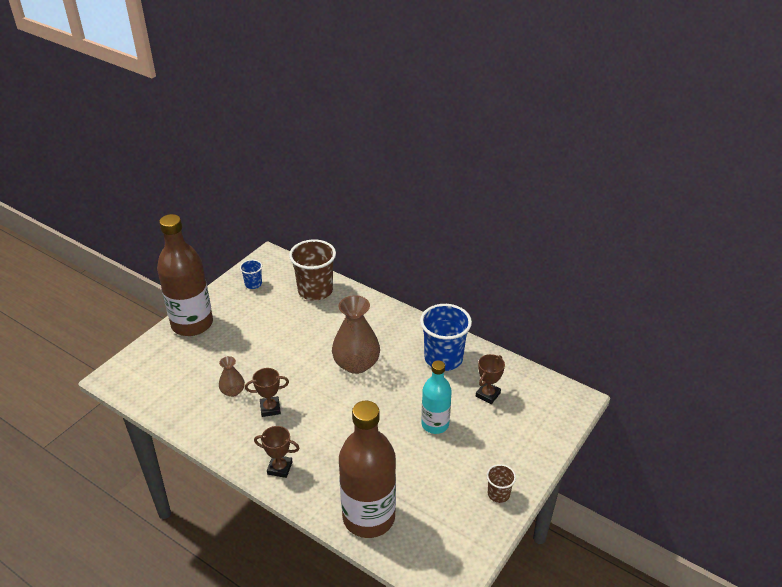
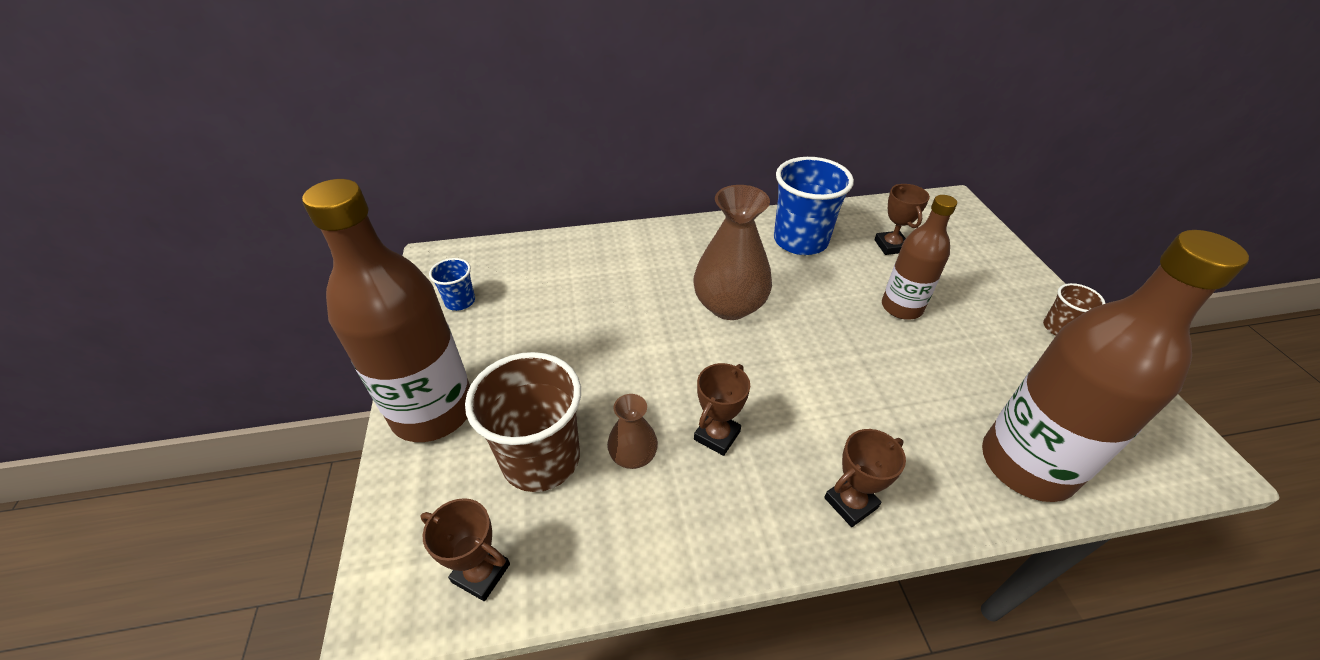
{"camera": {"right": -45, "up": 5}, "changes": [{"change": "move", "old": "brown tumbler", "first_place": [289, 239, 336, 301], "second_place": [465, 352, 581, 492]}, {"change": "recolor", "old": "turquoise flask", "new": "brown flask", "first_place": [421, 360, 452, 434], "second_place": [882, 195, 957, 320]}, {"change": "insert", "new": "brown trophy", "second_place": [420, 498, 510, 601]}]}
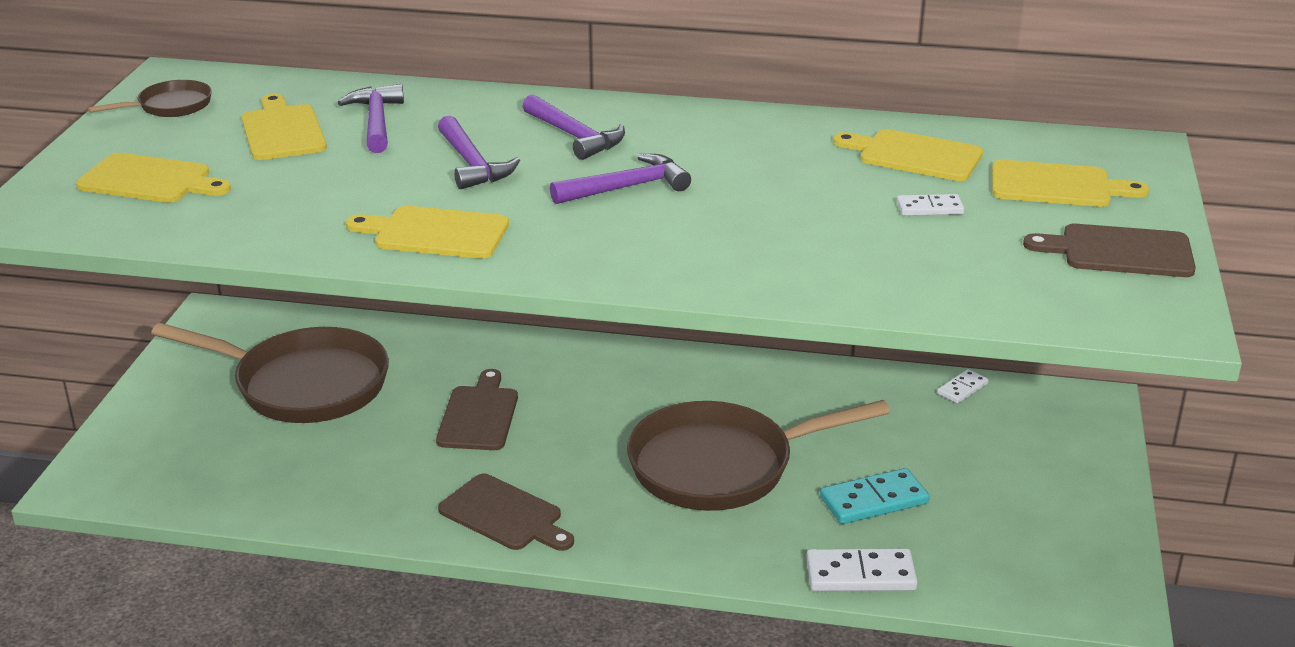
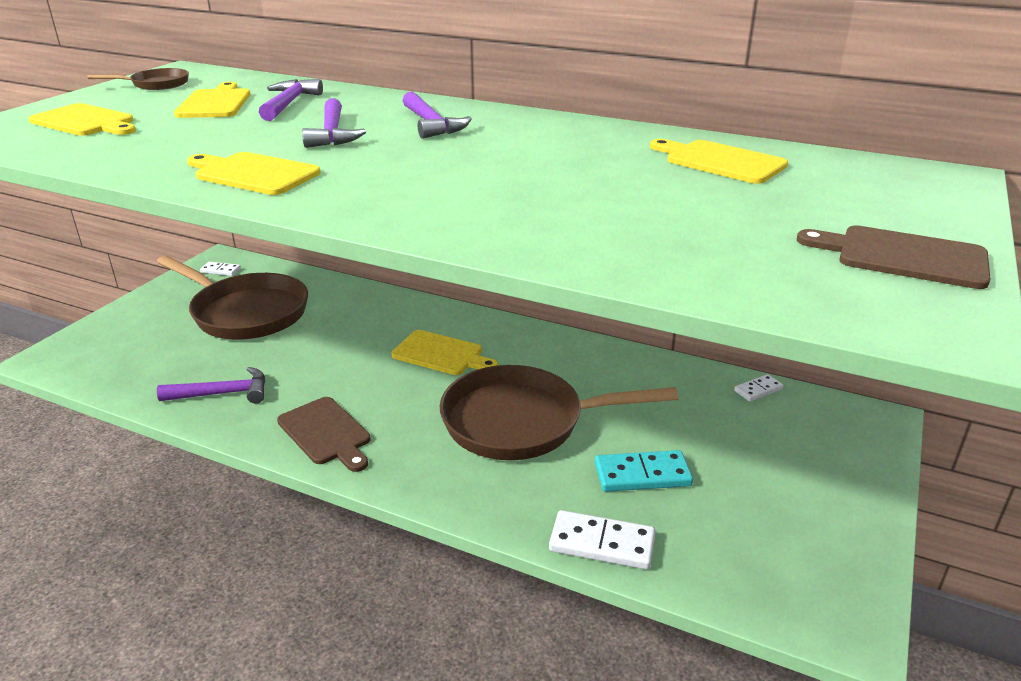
{"camera": {"right": 15, "up": 0}, "changes": [{"change": "move", "old": "violet hammer", "first_place": [550, 154, 691, 204], "second_place": [157, 367, 266, 403]}, {"change": "move", "old": "golden chopping board", "first_place": [992, 160, 1149, 207], "second_place": [392, 330, 498, 375]}, {"change": "move", "old": "white domino tile", "first_place": [897, 194, 964, 216], "second_place": [200, 261, 241, 276]}, {"change": "delete", "old": "brown chopping board", "first_place": [436, 369, 518, 450]}]}
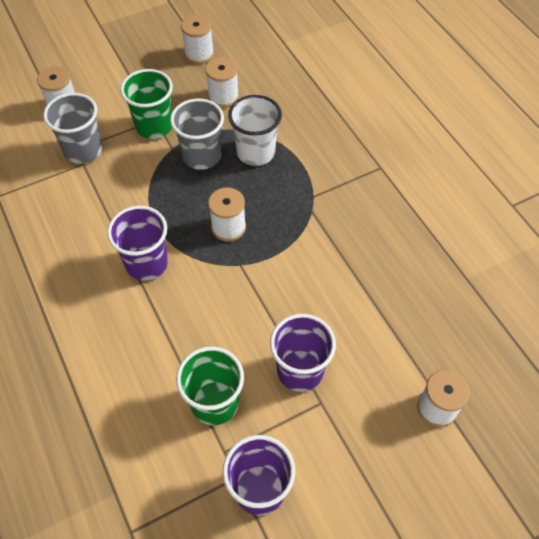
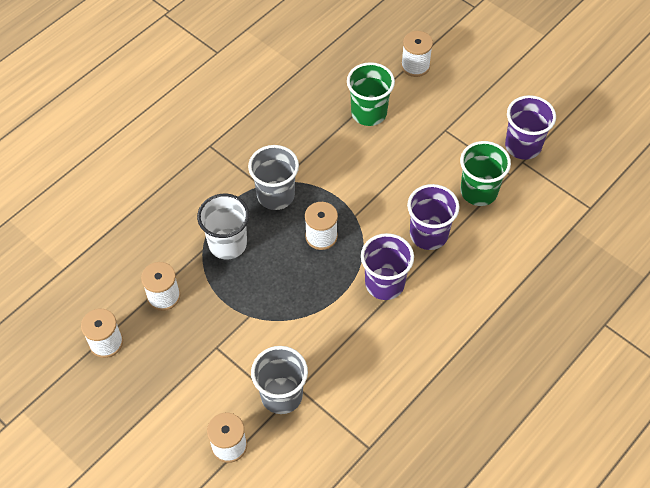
{"camera": {"right": -110, "up": 0}, "changes": [{"change": "move", "old": "emerald tumbler", "first_place": [120, 69, 173, 139], "second_place": [347, 62, 395, 126]}, {"change": "move", "old": "gray tumbler", "first_place": [170, 99, 224, 170], "second_place": [248, 145, 299, 210]}, {"change": "move", "old": "violet tumbler", "first_place": [270, 314, 336, 392], "second_place": [407, 184, 459, 250]}]}
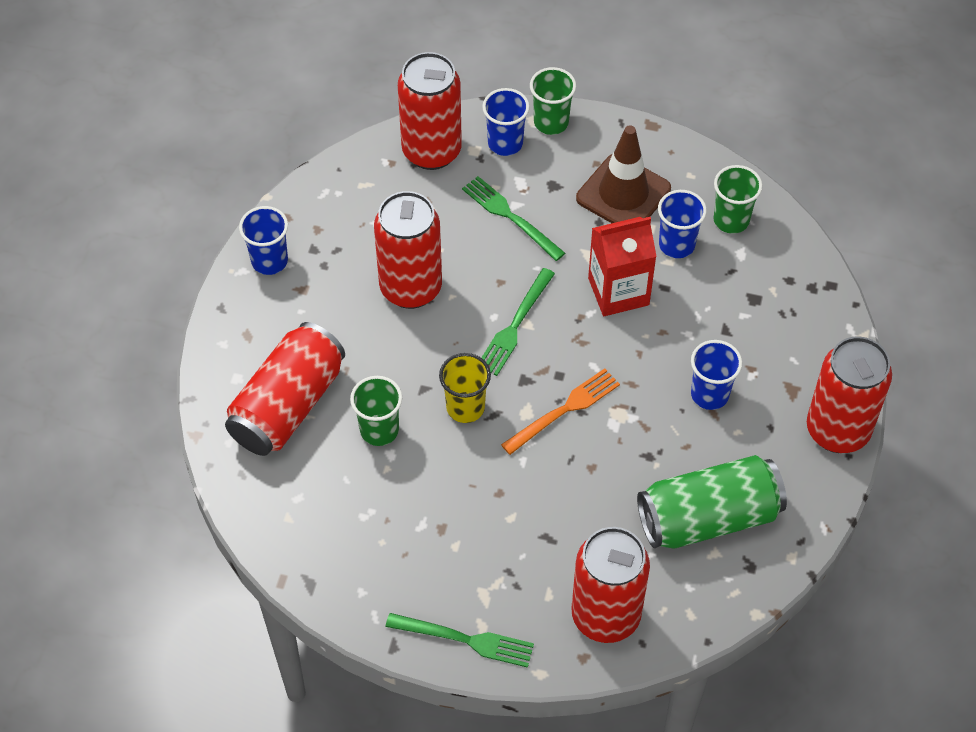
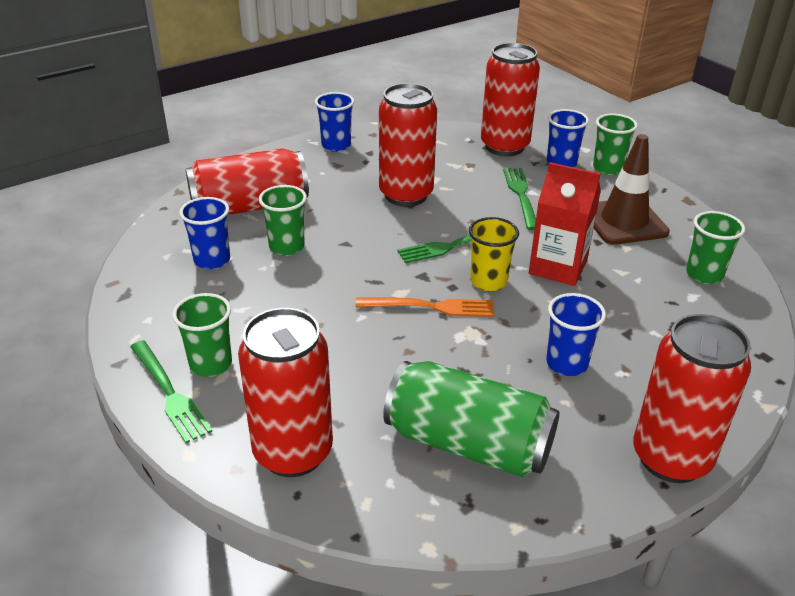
{"camera": {"right": 40, "up": -20}, "changes": [{"change": "move", "old": "royal blue tumbler", "first_place": [658, 190, 707, 258], "second_place": [179, 197, 230, 269]}, {"change": "move", "old": "golden tumbler", "first_place": [439, 353, 491, 423], "second_place": [469, 217, 519, 291]}, {"change": "insert", "new": "emerald tumbler", "second_place": [172, 293, 232, 377]}]}
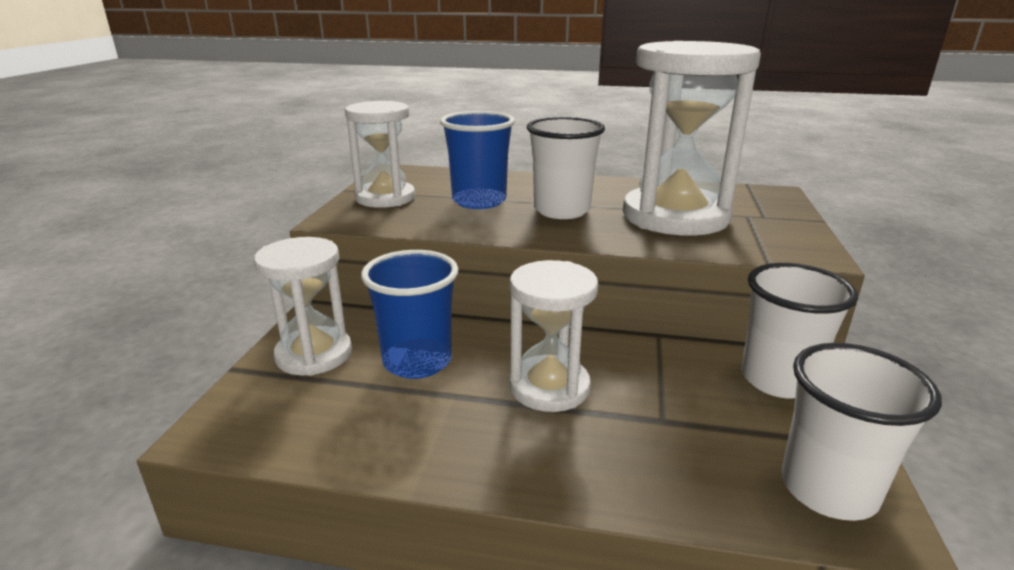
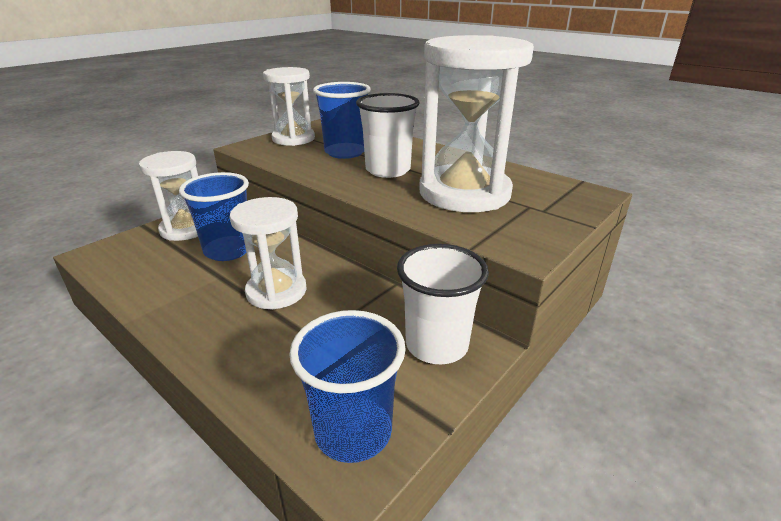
{"camera": {"right": 30, "up": 5}, "changes": [{"change": "recolor", "old": "white tumbler", "new": "royal blue tumbler", "first_place": [781, 343, 942, 521], "second_place": [289, 310, 406, 463]}]}
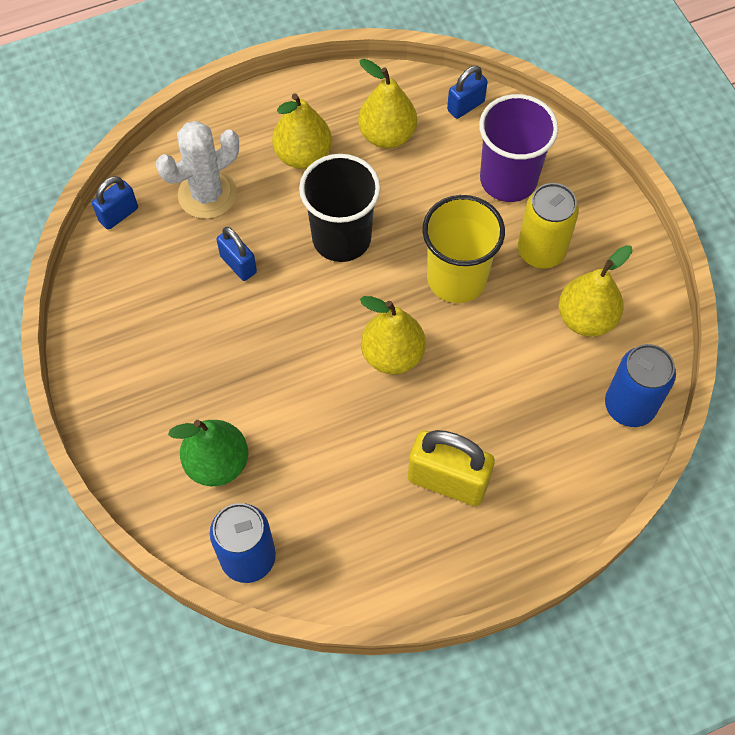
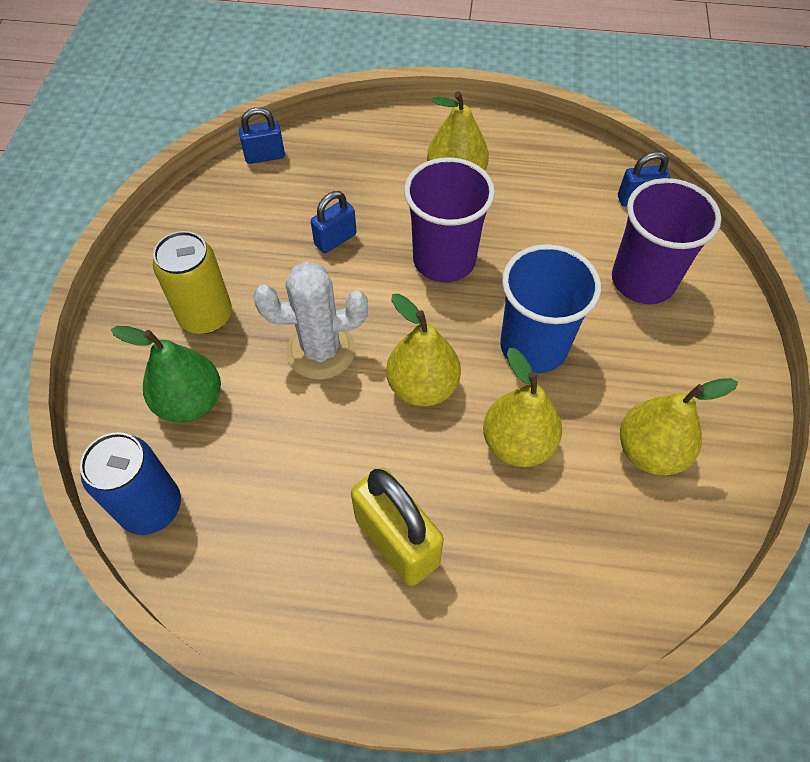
{"camera": {"right": 30, "up": -5}, "changes": [{"change": "move", "old": "golden pear fruit", "first_place": [358, 59, 417, 148], "second_place": [483, 348, 562, 467]}, {"change": "move", "old": "white prickly plant", "first_place": [156, 121, 239, 219], "second_place": [254, 261, 368, 380]}, {"change": "recolor", "old": "jet-black tumbler", "new": "violet tumbler", "first_place": [299, 154, 381, 262], "second_place": [404, 157, 495, 282]}, {"change": "move", "old": "golden tin", "first_place": [518, 183, 579, 268], "second_place": [153, 231, 232, 334]}, {"change": "recolor", "old": "golden tumbler", "new": "royal blue tumbler", "first_place": [422, 195, 505, 303], "second_place": [500, 244, 601, 373]}, {"change": "rotate", "old": "royal blue small lock", "first_place": [216, 227, 257, 281], "second_place": [311, 191, 357, 253], "degrees": 60}, {"change": "delete", "old": "royal blue tin", "first_place": [605, 344, 676, 427]}]}
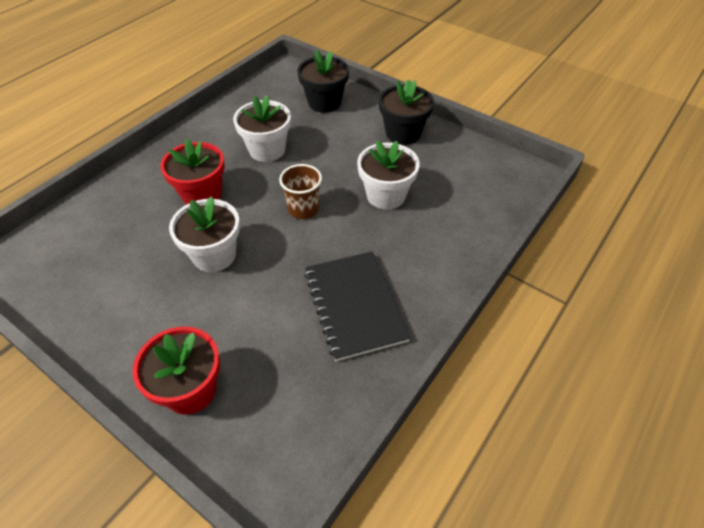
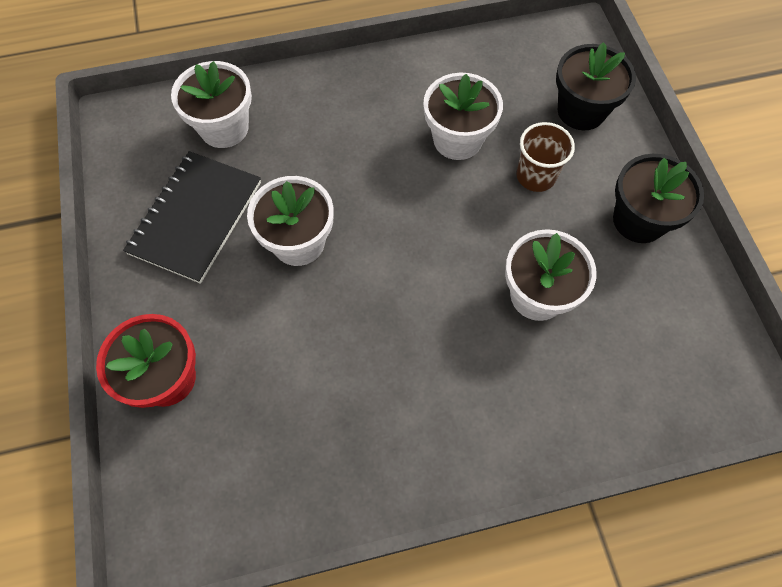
{"camera": {"right": 40, "up": 15}, "changes": [{"change": "delete", "old": "crimson plant pot", "first_place": [160, 138, 225, 205]}, {"change": "move", "old": "brown tumbler", "first_place": [279, 164, 322, 219], "second_place": [516, 122, 575, 192]}, {"change": "move", "old": "jet-black exercise book", "first_place": [304, 251, 410, 362], "second_place": [123, 151, 261, 284]}, {"change": "insert", "new": "white plant pot", "second_place": [171, 61, 252, 148]}]}
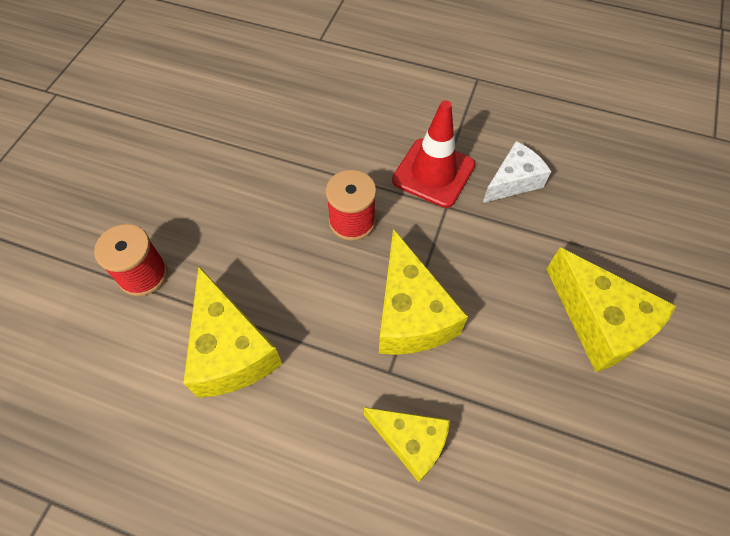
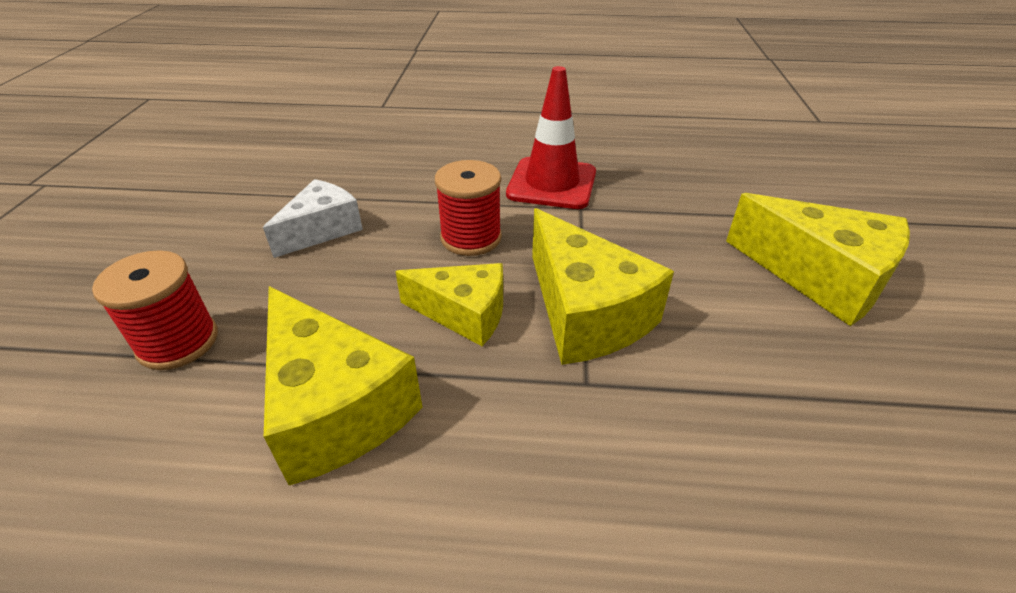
{"camera": {"right": -15, "up": -20}, "changes": [{"change": "move", "old": "white cheese wedge", "first_place": [483, 141, 551, 203], "second_place": [263, 179, 363, 258]}, {"change": "move", "old": "golden cheese wedge", "first_place": [364, 407, 450, 482], "second_place": [395, 263, 503, 346]}]}
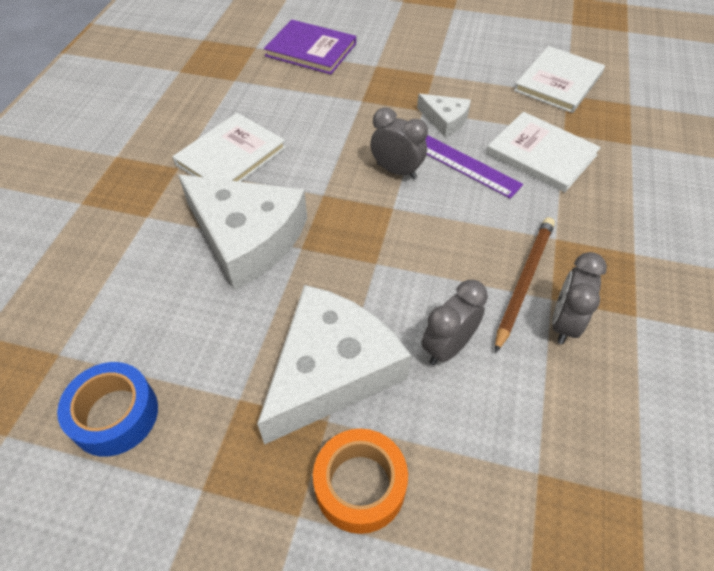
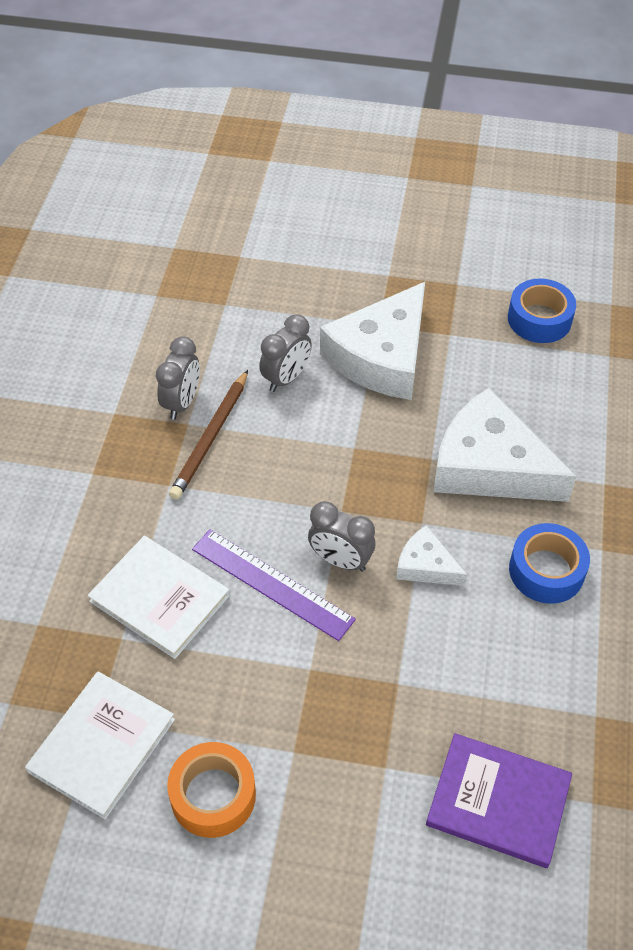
{"camera": {"right": 175, "up": 0}, "changes": [{"change": "move", "old": "white cheese wedge", "first_place": [417, 94, 471, 137], "second_place": [396, 525, 467, 586]}, {"change": "replace", "old": "white hardback", "new": "royal blue tape", "first_place": [172, 113, 286, 182], "second_place": [509, 523, 590, 604]}, {"change": "move", "old": "orange tape", "first_place": [313, 429, 408, 534], "second_place": [167, 742, 256, 838]}]}
